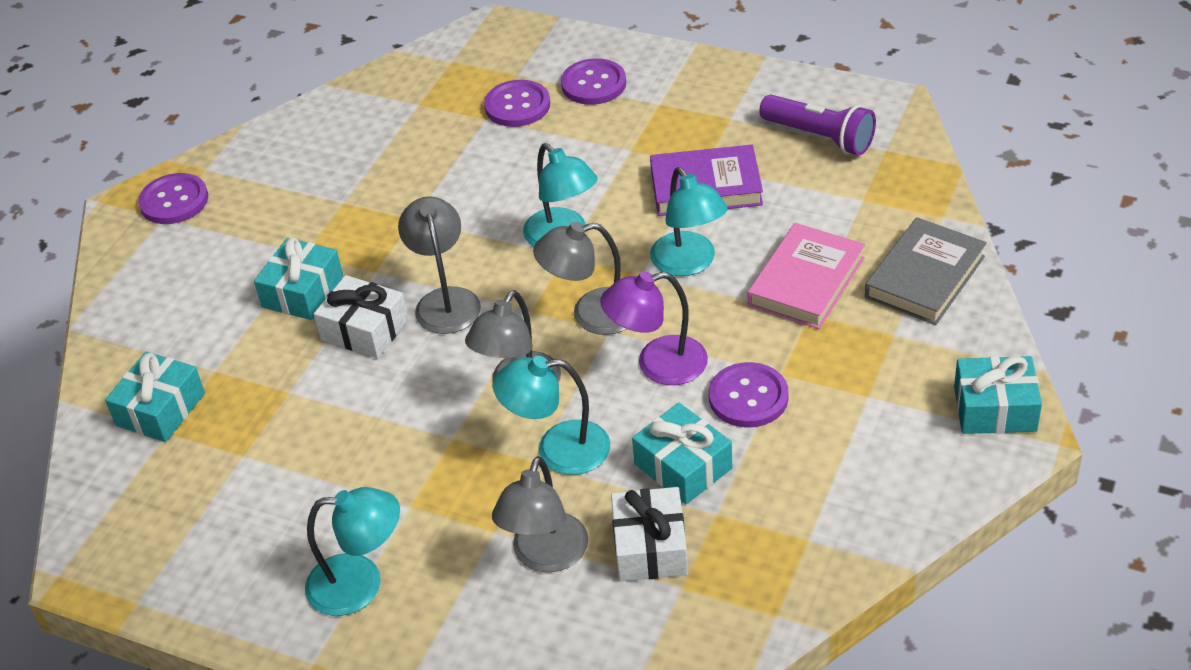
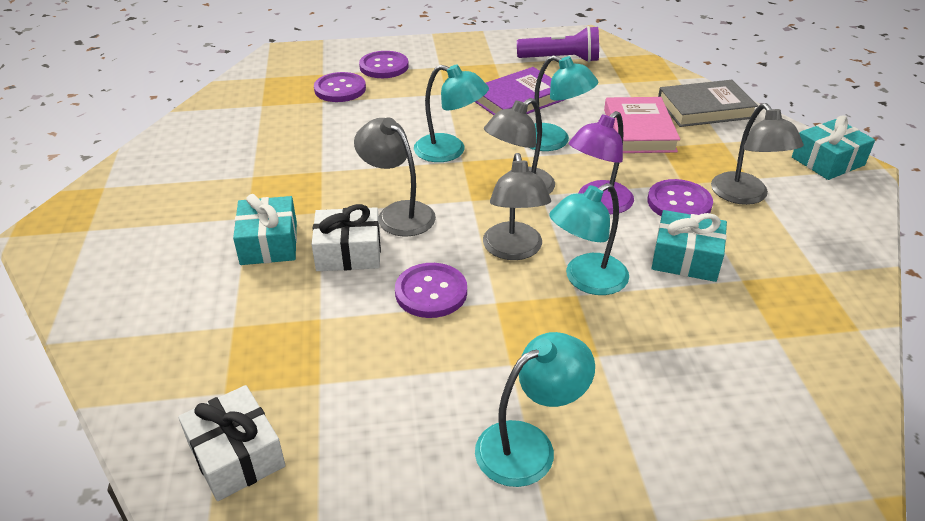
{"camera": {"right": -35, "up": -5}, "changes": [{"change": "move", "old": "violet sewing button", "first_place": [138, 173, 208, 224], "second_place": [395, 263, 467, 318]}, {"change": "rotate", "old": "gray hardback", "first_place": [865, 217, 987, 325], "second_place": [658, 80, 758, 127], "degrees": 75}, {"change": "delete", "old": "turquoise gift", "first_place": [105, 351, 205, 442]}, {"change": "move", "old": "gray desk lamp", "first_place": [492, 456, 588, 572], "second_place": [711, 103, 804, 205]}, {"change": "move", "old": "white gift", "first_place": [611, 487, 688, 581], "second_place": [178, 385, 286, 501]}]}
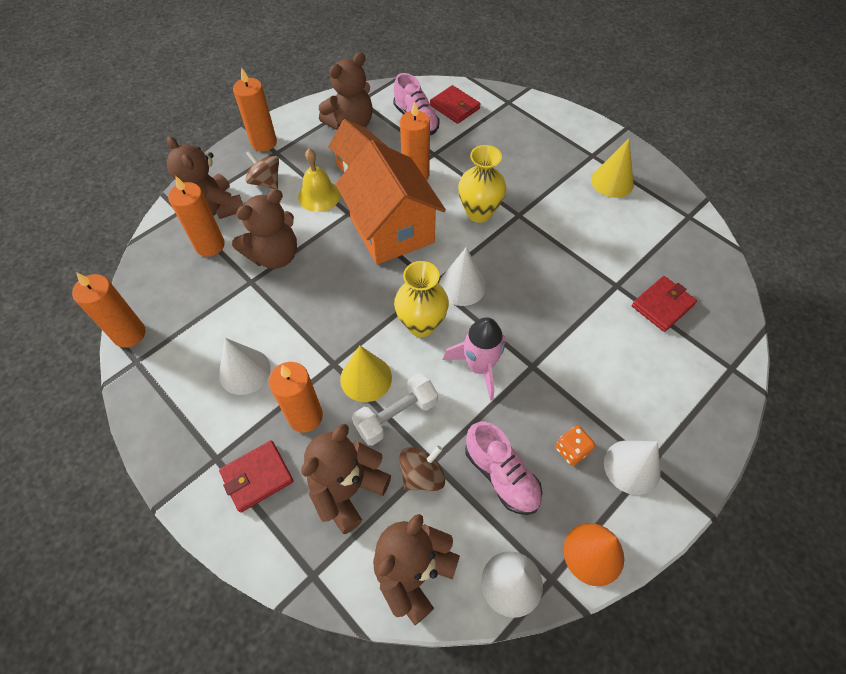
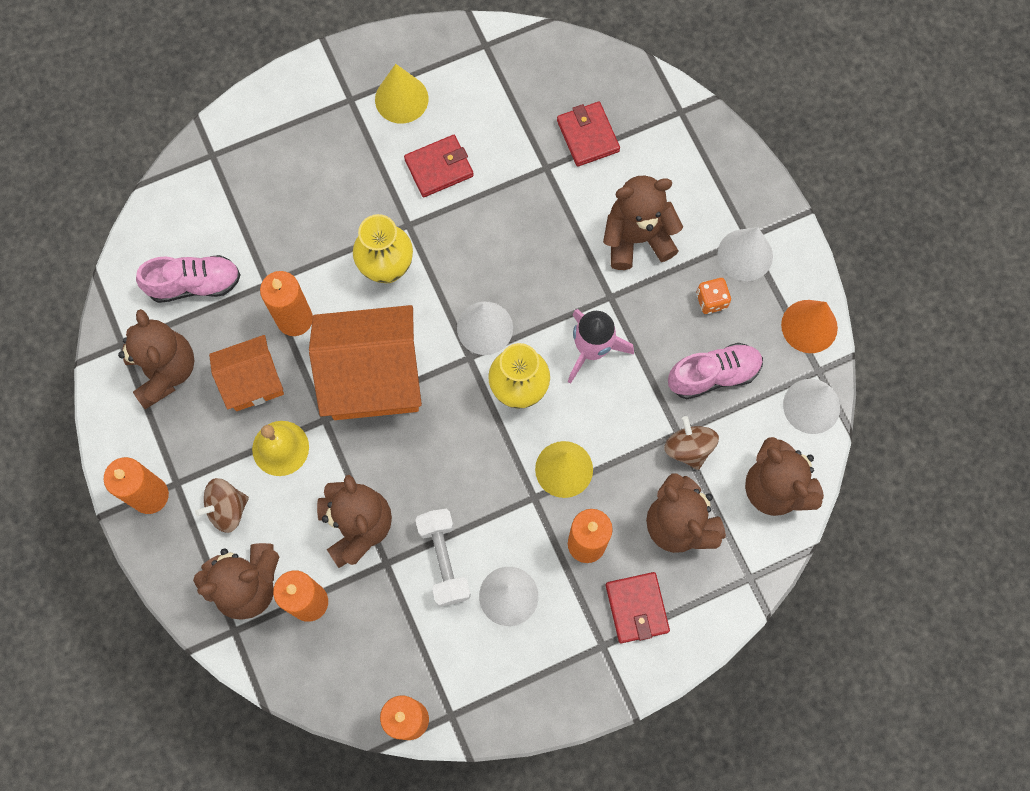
{"camera": {"right": -70, "up": 15}, "changes": [{"change": "move", "old": "crimson wallet", "first_place": [430, 85, 481, 124], "second_place": [404, 135, 474, 197]}, {"change": "move", "old": "white dumbbell", "first_place": [352, 373, 438, 446], "second_place": [415, 509, 471, 607]}, {"change": "insert", "new": "brown teddy", "second_place": [603, 175, 683, 270]}]}
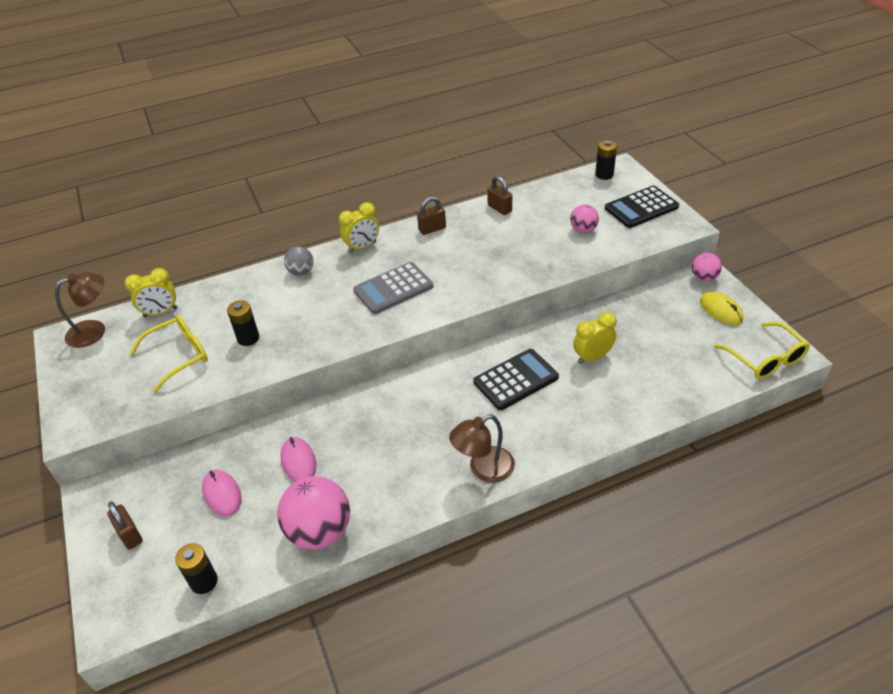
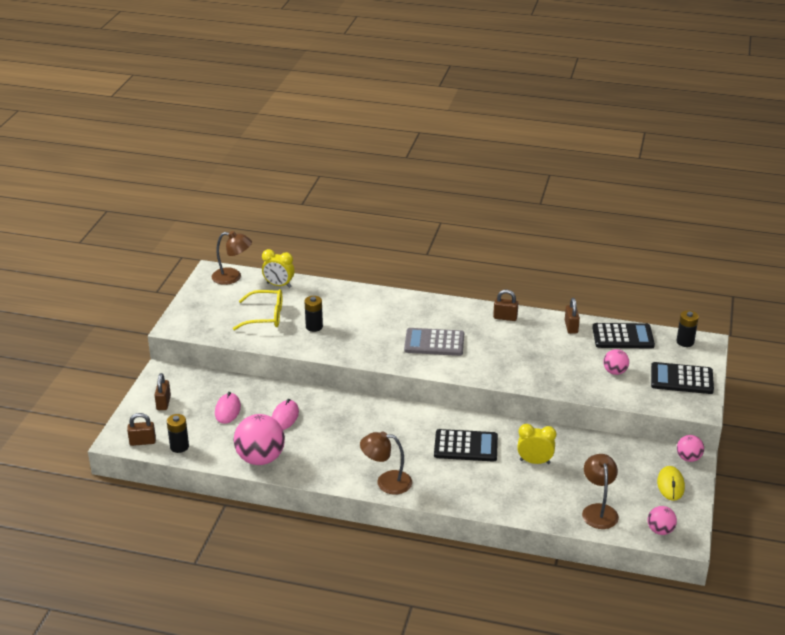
{"camera": {"right": 35, "up": -10}, "changes": [{"change": "delete", "old": "golden clock", "first_place": [339, 202, 379, 253]}, {"change": "delete", "old": "gray sphere", "first_place": [284, 247, 314, 276]}, {"change": "replace", "old": "golden spectacles", "new": "rose-pink sphere", "first_place": [714, 322, 810, 379], "second_place": [648, 506, 677, 535]}, {"change": "insert", "new": "jet-black pocket calculator", "second_place": [592, 323, 655, 349]}, {"change": "insert", "new": "brown small lock", "second_place": [127, 413, 156, 446]}, {"change": "insert", "new": "brown desk lamp", "second_place": [582, 454, 619, 529]}]}
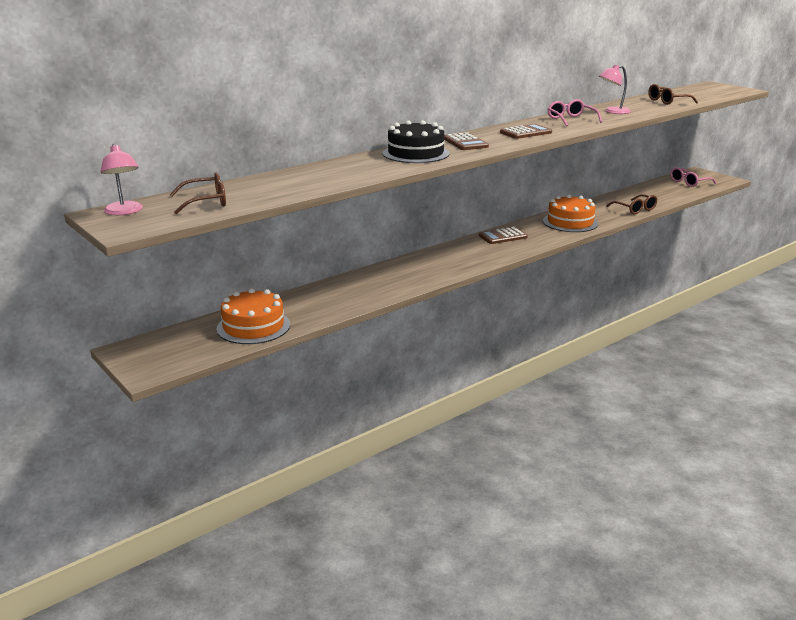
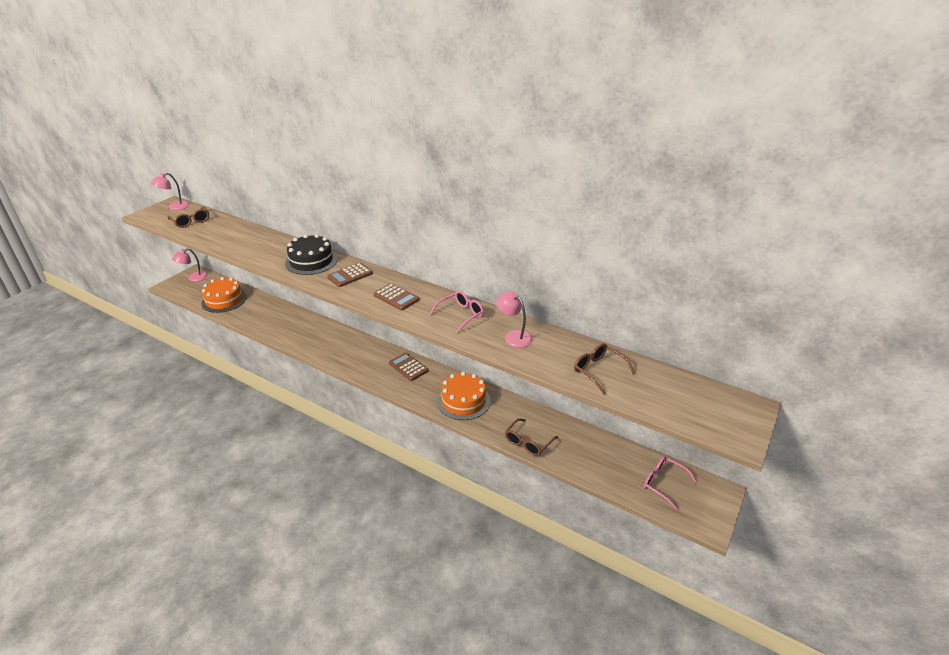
{"camera": {"right": 70, "up": 10}, "changes": [{"change": "insert", "new": "rose-pink desk lamp", "second_place": [172, 248, 208, 282]}]}
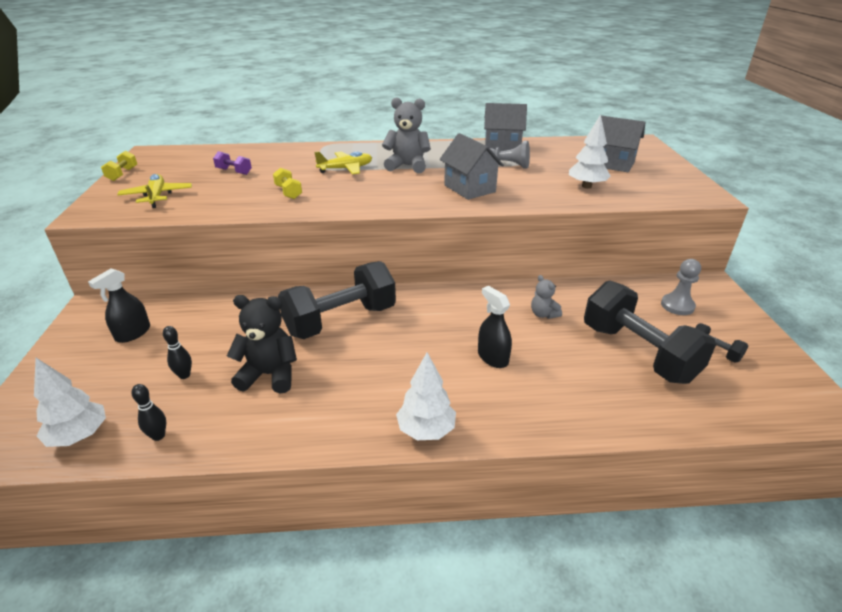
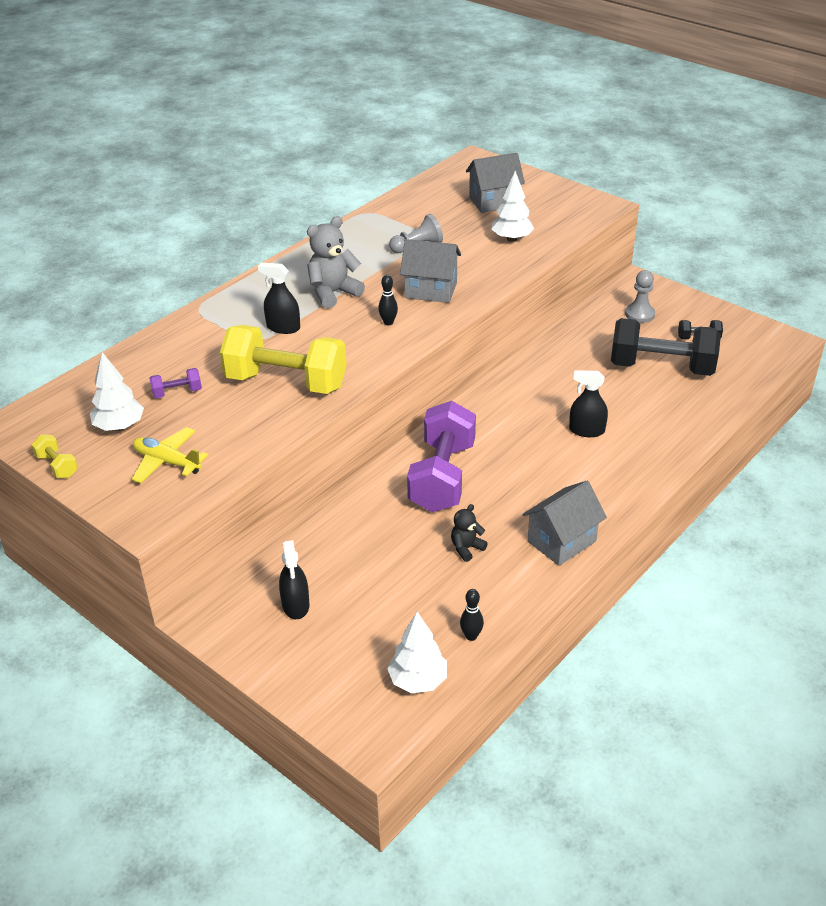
{"camera": {"right": -45, "up": 5}, "changes": [{"change": "move", "old": "gray toy house", "first_place": [484, 103, 527, 151], "second_place": [522, 481, 607, 566]}, {"change": "replace", "old": "golden toy plane", "new": "jet-black sprayer", "first_place": [314, 151, 372, 175], "second_place": [258, 263, 300, 334]}, {"change": "resize", "old": "golden dumbbell", "first_place": [273, 168, 302, 199], "second_place": [220, 325, 347, 394], "factor": 2.41}, {"change": "recolor", "old": "jet-black dumbbell", "new": "violet dumbbell", "first_place": [278, 261, 396, 339], "second_place": [407, 401, 476, 512]}, {"change": "delete", "old": "gray teddy", "first_place": [531, 275, 562, 319]}, {"change": "resize", "old": "jet-black teddy", "first_place": [227, 295, 297, 394], "second_place": [451, 504, 488, 562], "factor": 0.56}, {"change": "move", "old": "jet-black bowling pin", "first_place": [163, 326, 192, 379], "second_place": [378, 275, 398, 325]}, {"change": "move", "old": "white fir tree", "first_place": [396, 352, 456, 440], "second_place": [90, 352, 144, 431]}]}
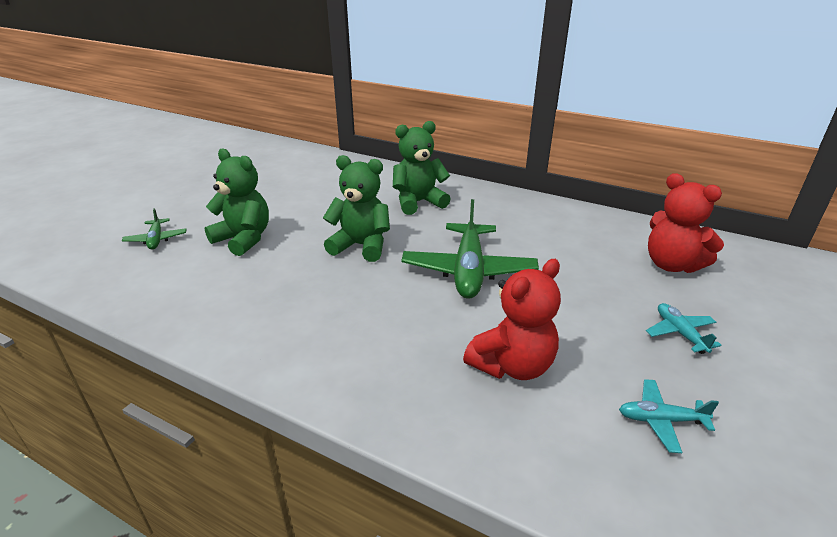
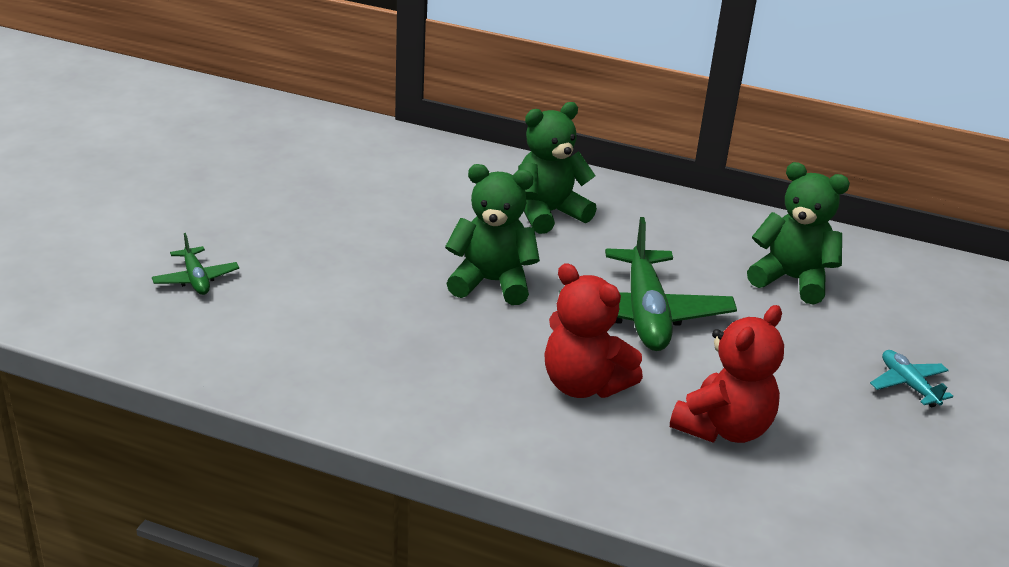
{"camera": {"right": -10, "up": 0}, "changes": [{"change": "move", "old": "emerald teddy", "first_place": [205, 149, 269, 256], "second_place": [747, 162, 850, 304]}, {"change": "move", "old": "crimson teddy", "first_place": [648, 173, 724, 273], "second_place": [544, 263, 643, 398]}, {"change": "delete", "old": "turquoise toy plane", "first_place": [619, 379, 719, 453]}]}
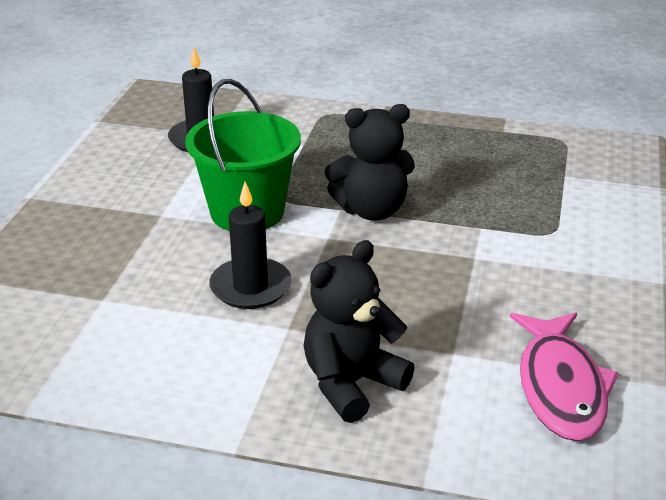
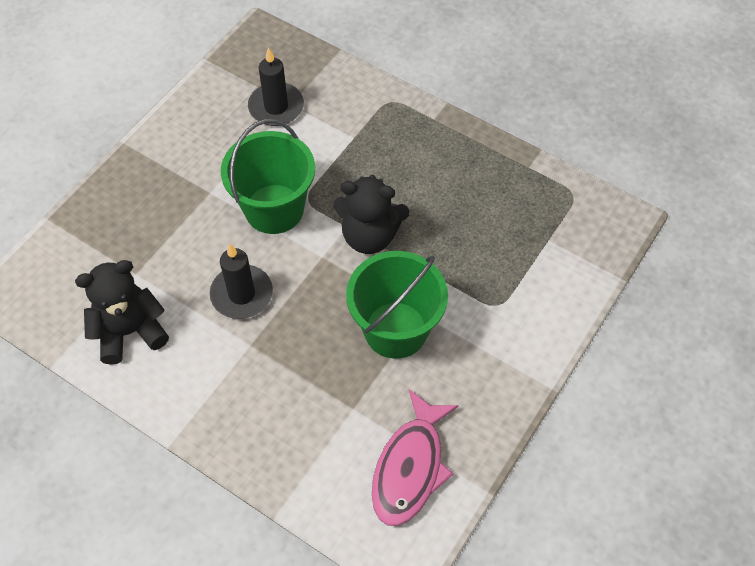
{"camera": {"right": 20, "up": 25}, "changes": [{"change": "move", "old": "jet-black teddy", "first_place": [304, 240, 414, 423], "second_place": [75, 260, 169, 365]}, {"change": "insert", "new": "emerald sand bucket", "second_place": [346, 251, 448, 359]}]}
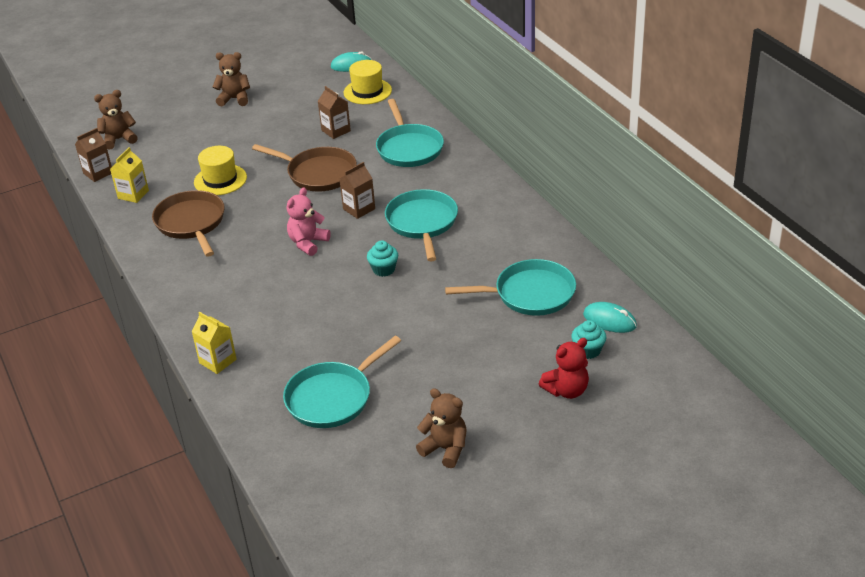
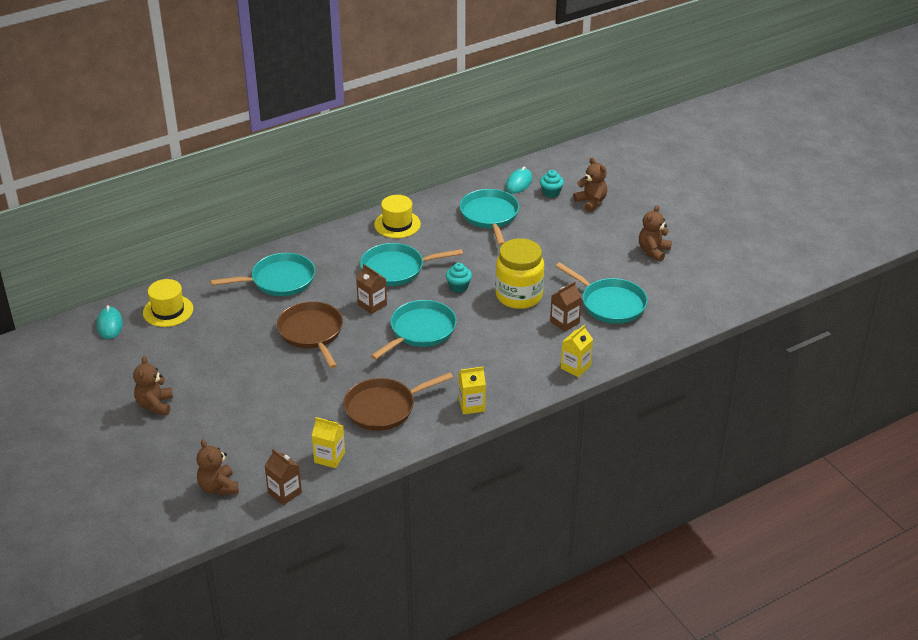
{"camera": {"right": -95, "up": 0}, "changes": [{"change": "move", "old": "brown carton", "first_place": [318, 86, 351, 139], "second_place": [550, 281, 582, 332]}, {"change": "rotate", "old": "brown pan", "first_place": [252, 144, 357, 192], "second_place": [277, 301, 343, 369], "degrees": -45}, {"change": "move", "old": "golden tall hat", "first_place": [194, 146, 247, 195], "second_place": [374, 195, 421, 238]}, {"change": "replace", "old": "rose-pink teddy", "new": "turquoise pan", "first_place": [287, 188, 331, 256], "second_place": [371, 300, 457, 360]}, {"change": "recolor", "old": "crimson teddy", "new": "brown teddy", "first_place": [539, 338, 589, 399], "second_place": [573, 158, 607, 212]}, {"change": "insert", "new": "golden jar", "second_place": [495, 238, 544, 309]}, {"change": "insert", "new": "golden carton", "second_place": [458, 367, 486, 415]}]}
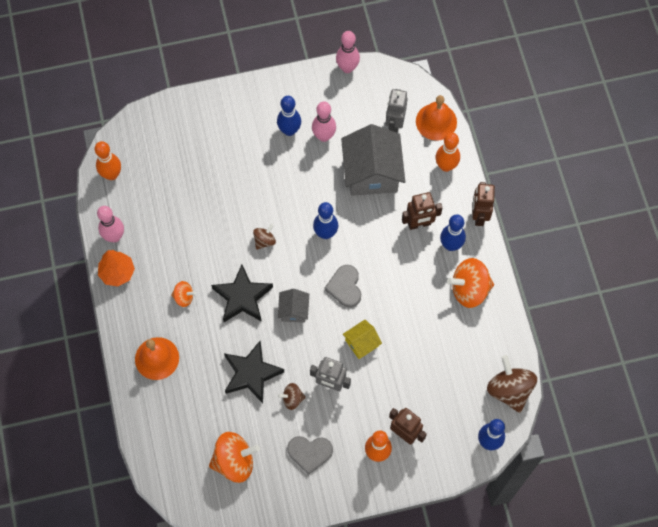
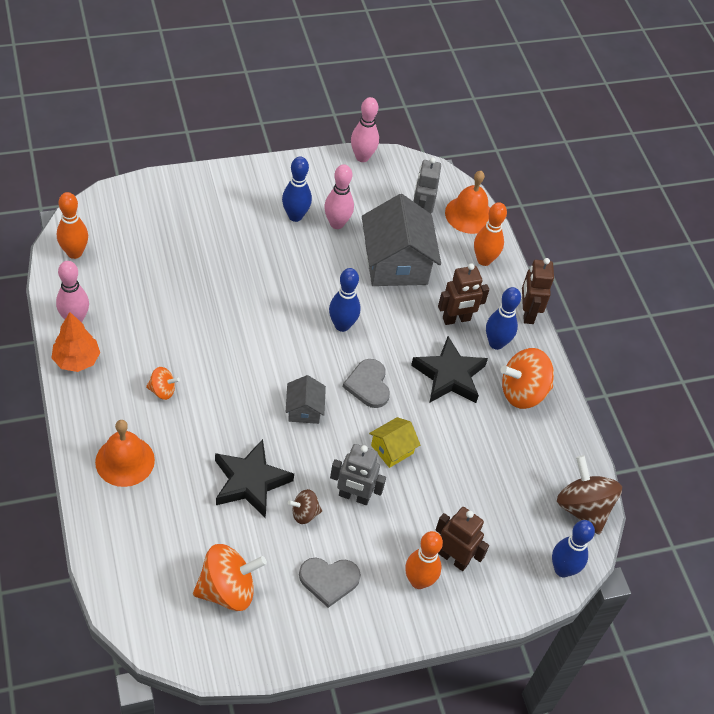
{"camera": {"right": -10, "up": -15}, "changes": [{"change": "delete", "old": "brown toy top", "first_place": [253, 224, 276, 250]}, {"change": "move", "old": "jet-black star", "first_place": [211, 265, 273, 322], "second_place": [411, 336, 488, 403]}]}
